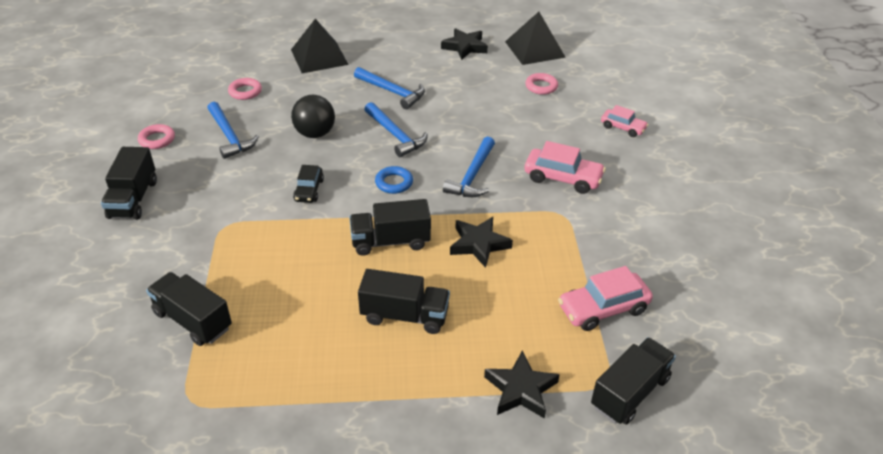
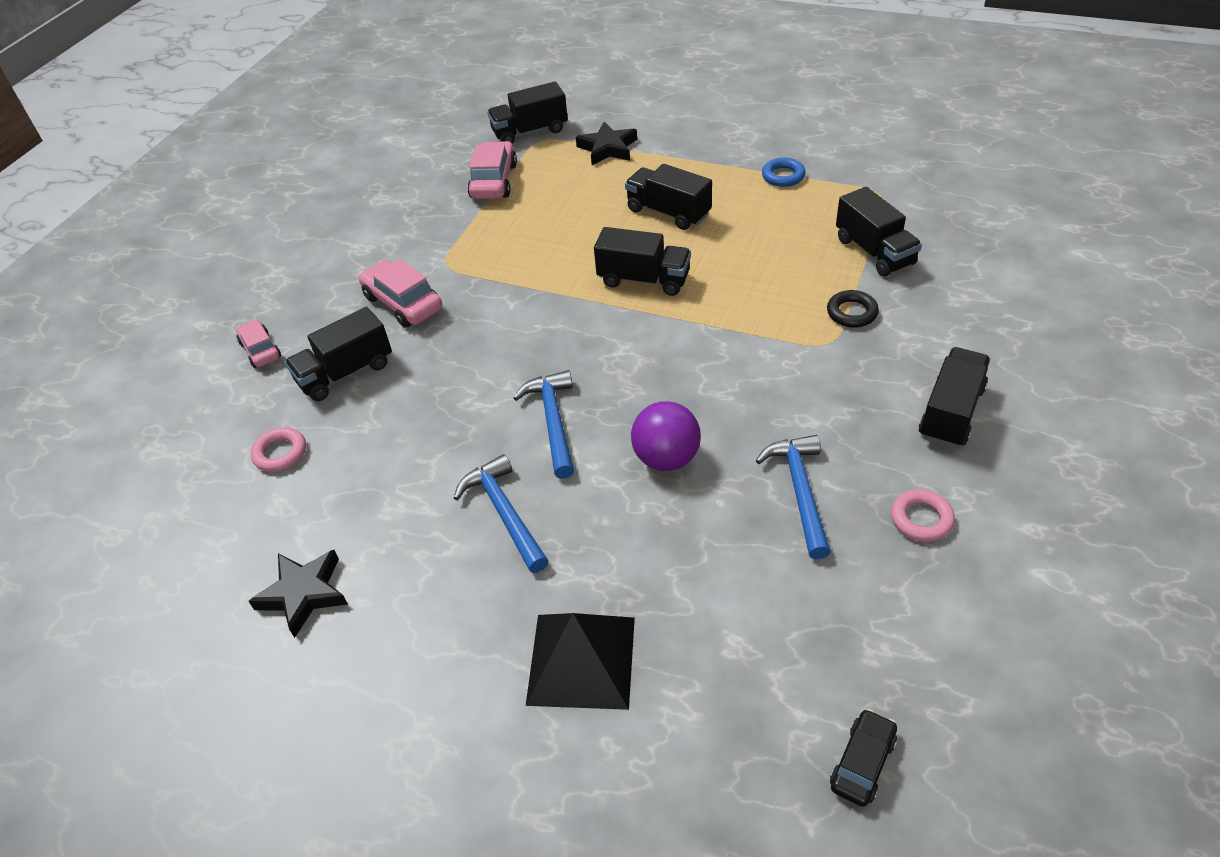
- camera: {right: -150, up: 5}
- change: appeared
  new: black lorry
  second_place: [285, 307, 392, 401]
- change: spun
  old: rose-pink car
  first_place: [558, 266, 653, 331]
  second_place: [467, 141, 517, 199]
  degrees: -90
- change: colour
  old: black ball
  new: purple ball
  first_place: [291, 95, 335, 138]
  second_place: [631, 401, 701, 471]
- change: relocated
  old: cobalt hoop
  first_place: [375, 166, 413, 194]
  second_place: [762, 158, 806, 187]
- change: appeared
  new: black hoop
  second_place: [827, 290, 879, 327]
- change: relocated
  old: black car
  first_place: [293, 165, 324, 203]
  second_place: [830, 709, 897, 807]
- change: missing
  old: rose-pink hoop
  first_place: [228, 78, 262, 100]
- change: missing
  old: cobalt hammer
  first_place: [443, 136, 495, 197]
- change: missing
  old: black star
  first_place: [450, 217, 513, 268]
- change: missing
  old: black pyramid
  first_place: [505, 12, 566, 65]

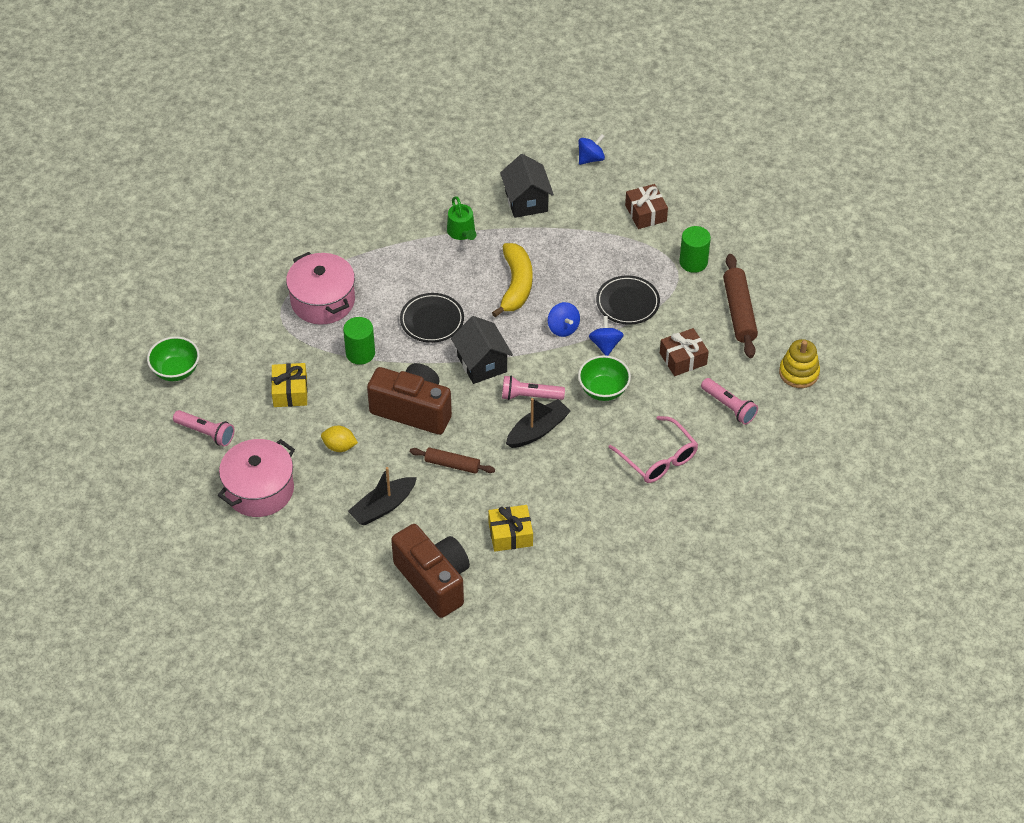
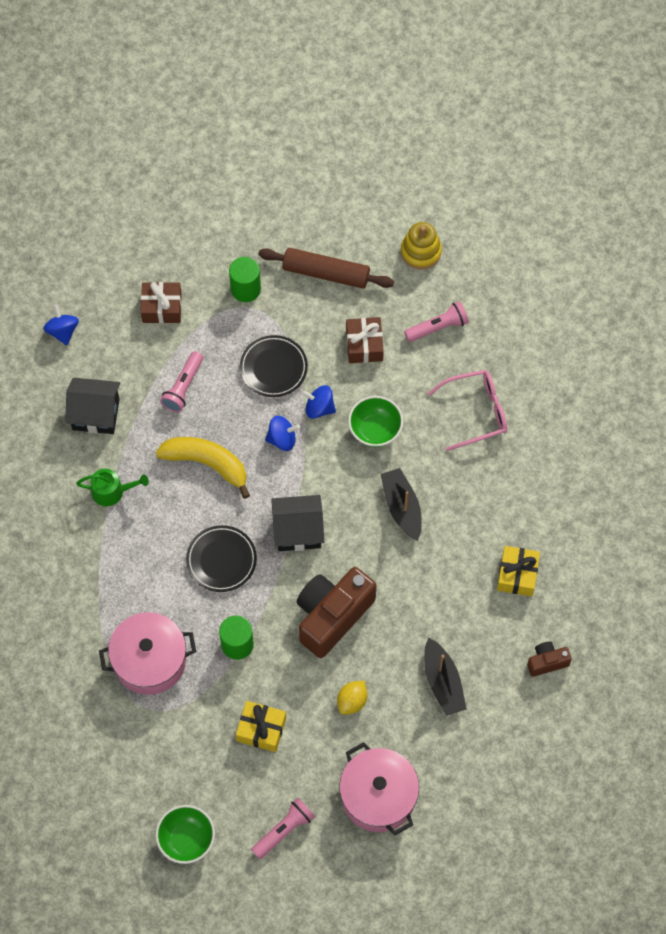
- camera: {right: -70, up: 15}
- change: relocated
  old: rose-pink flashlight
  first_place: [502, 376, 565, 400]
  second_place: [160, 351, 203, 412]
- change: size
  old: brown camera
  first_place: [391, 524, 470, 618]
  second_place: [527, 642, 572, 677]
  factor: 0.47
- change: missing
  old: brown pastry roller
  first_place: [410, 447, 495, 474]

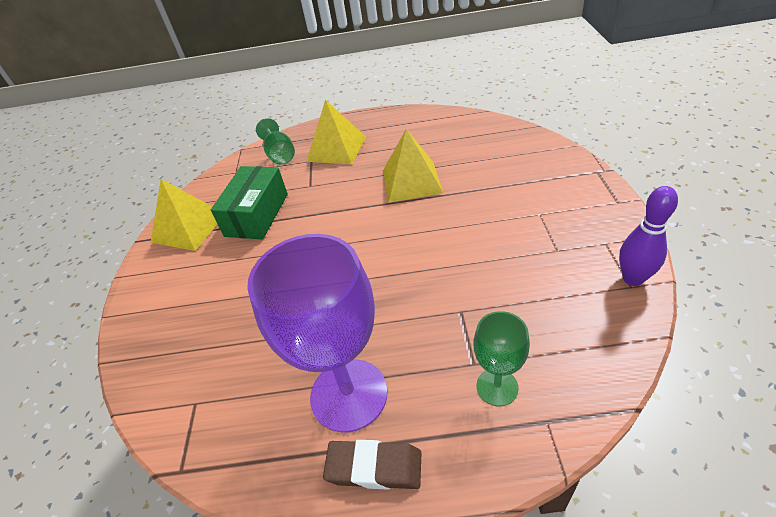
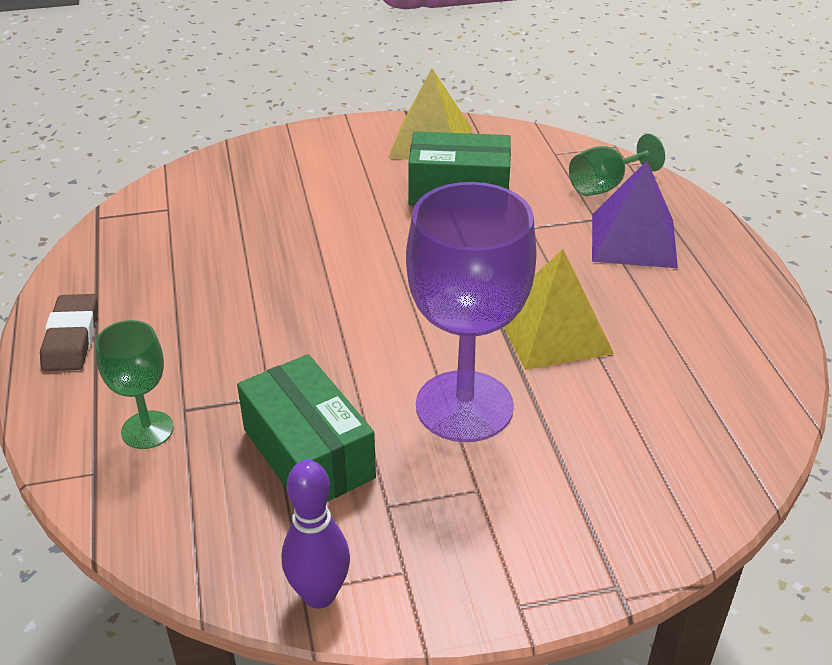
- camera: {right: 75, up: -5}
- change: appeared
  new: leaf-green parcel
  second_place: [237, 354, 376, 502]
- change: relocated
  old: purple chalice
  first_place: [247, 234, 387, 432]
  second_place: [406, 182, 537, 442]
- change: colour
  old: bright yellow pyramid
  new: purple pyramid
  first_place: [306, 100, 366, 164]
  second_place: [592, 161, 678, 268]

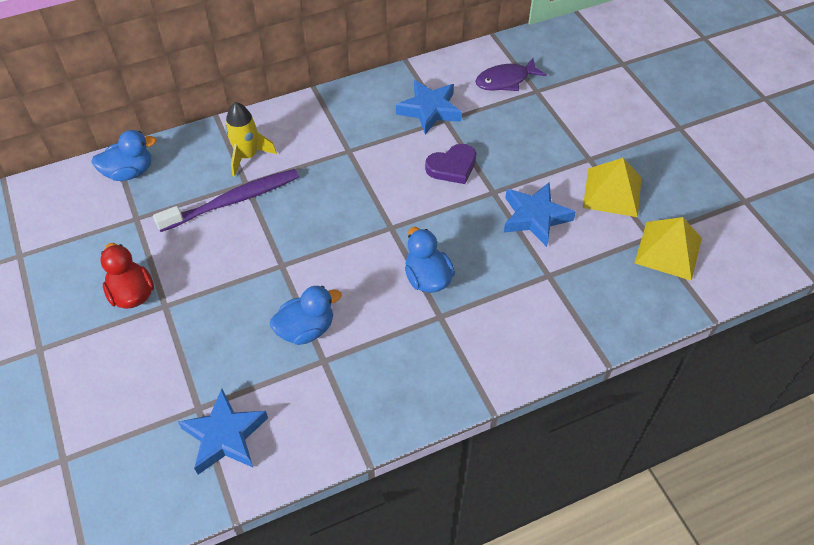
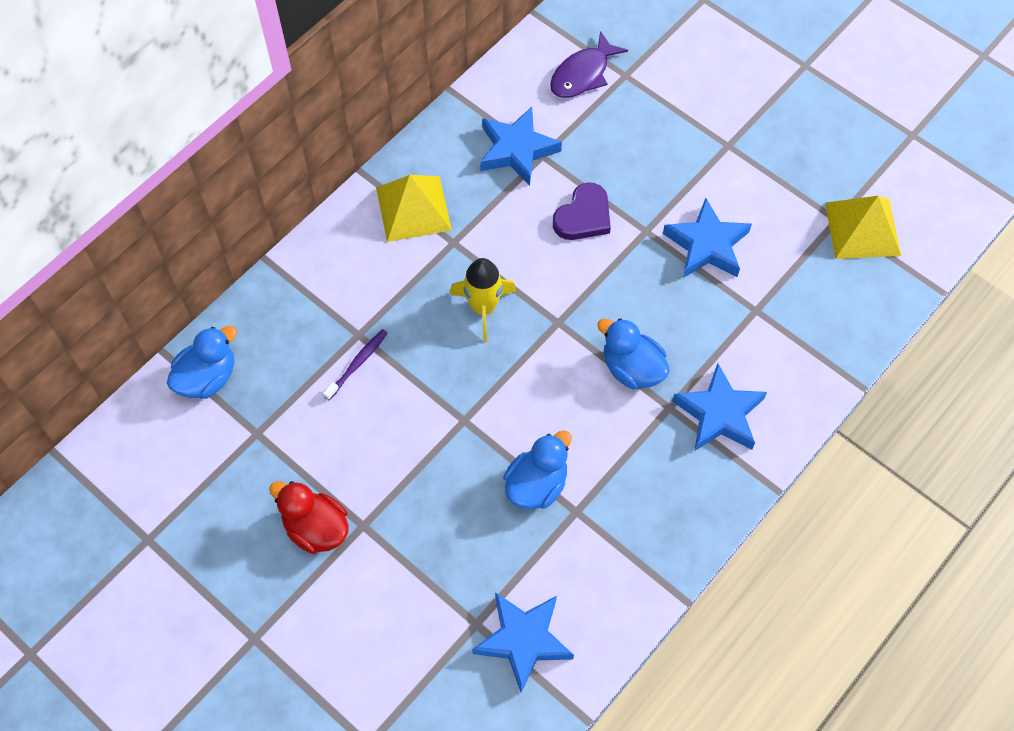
- camera: {right: -25, up: 10}
- change: size
  old: purple tooth brush
  first_place: [153, 169, 299, 232]
  second_place: [323, 329, 388, 400]
  factor: 0.49
- change: relocated
  old: bright yellow pyramid
  first_place: [583, 158, 641, 217]
  second_place: [376, 175, 452, 242]
- change: relocated
  old: bright yellow rocket
  first_place: [225, 102, 277, 177]
  second_place: [450, 258, 516, 342]
- change: appeared
  new: cobalt star
  second_place: [672, 363, 767, 451]

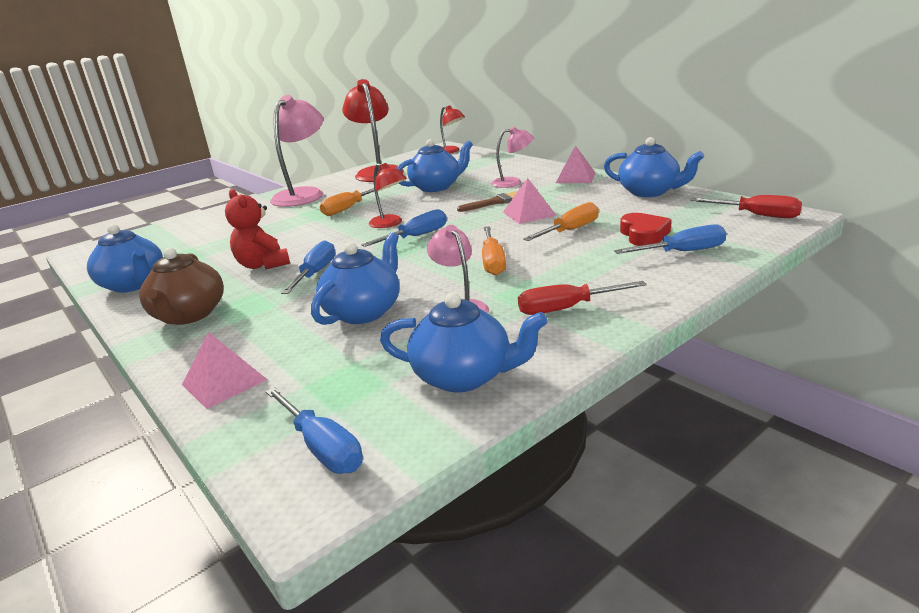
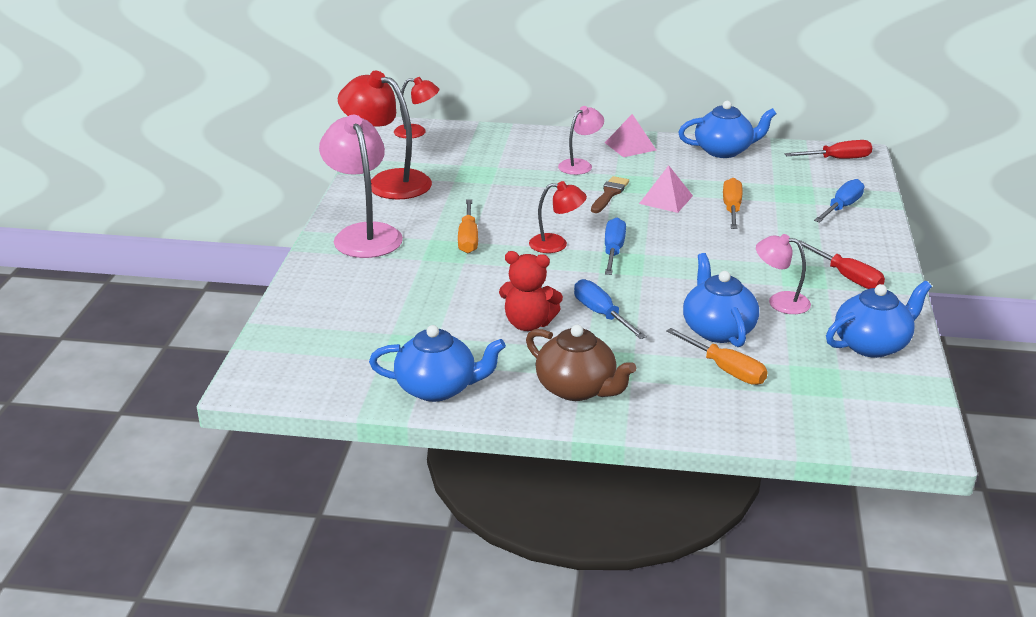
- camera: {right: -45, up: 5}
- change: relocated
  old: orange flat screwdriver
  first_place: [482, 226, 506, 275]
  second_place: [666, 328, 767, 385]
- change: spun
  old: scarlet flat screwdriver
  first_place: [518, 281, 647, 315]
  second_place: [799, 240, 885, 289]
  degrees: -75
- change: missing
  old: rose-pink pyramid
  first_place: [182, 332, 268, 409]
- change: missing
  old: cobalt flat screwdriver
  first_place: [265, 387, 363, 474]
- change: missing
  old: cobalt teapot
  first_place: [396, 139, 473, 192]
- change: missing
  old: scarlet love heart
  first_place: [620, 213, 671, 246]

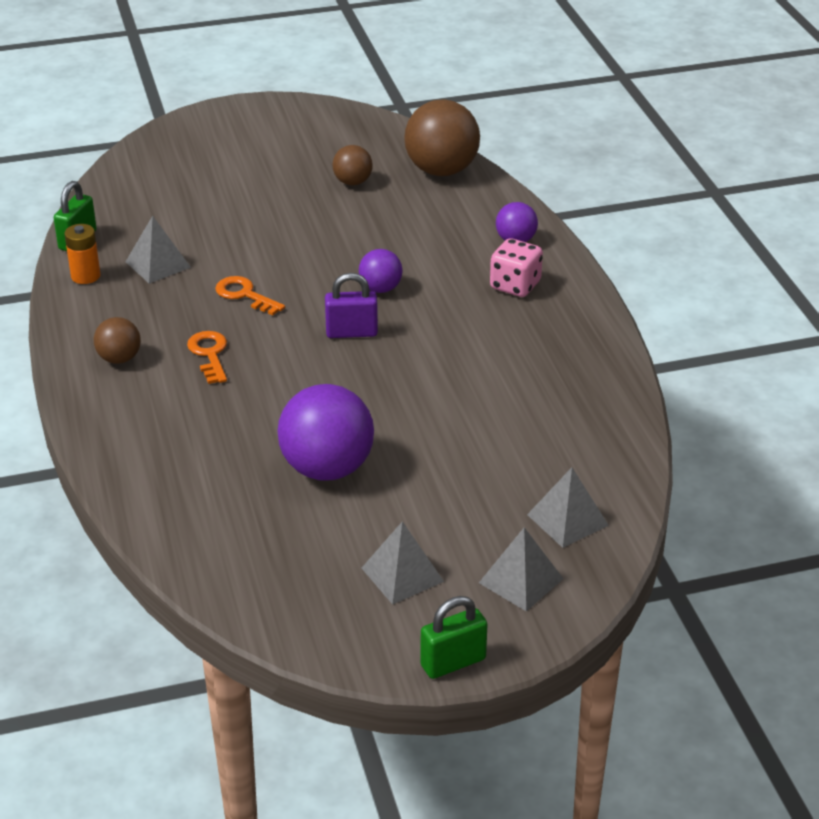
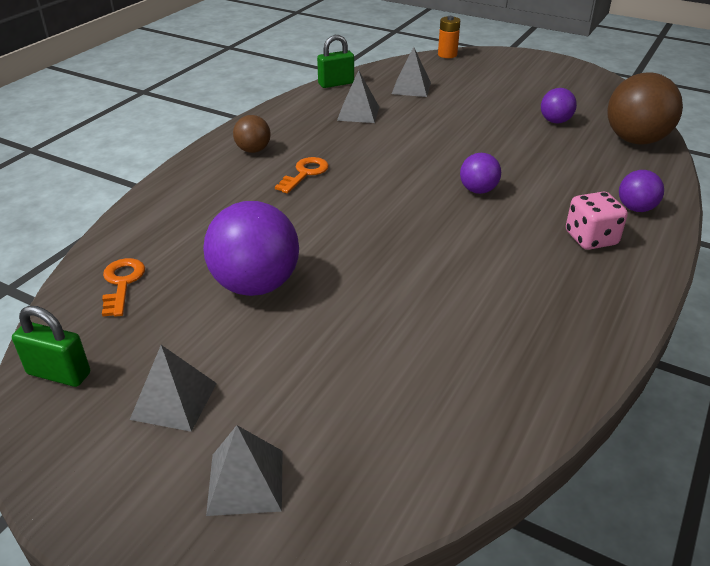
- camera: {right: 45, up: 0}
- change: relocated
  old: leaf-green lock
  first_place: [420, 596, 488, 679]
  second_place: [12, 306, 90, 387]
- change: relocated
  old: orange door key
  first_place: [215, 276, 285, 316]
  second_place: [102, 258, 145, 317]
- change: relocated
  old: ash-grey pyramid
  first_place: [527, 467, 609, 548]
  second_place: [392, 47, 431, 97]
- change: relocated
  old: orange power cell
  first_place: [64, 224, 101, 284]
  second_place: [438, 16, 460, 58]
- change: colour
  old: brown ball
  new: purple ball
  first_place: [332, 145, 373, 185]
  second_place: [541, 88, 577, 123]
- change: missing
  old: purple lock
  first_place: [325, 273, 378, 338]

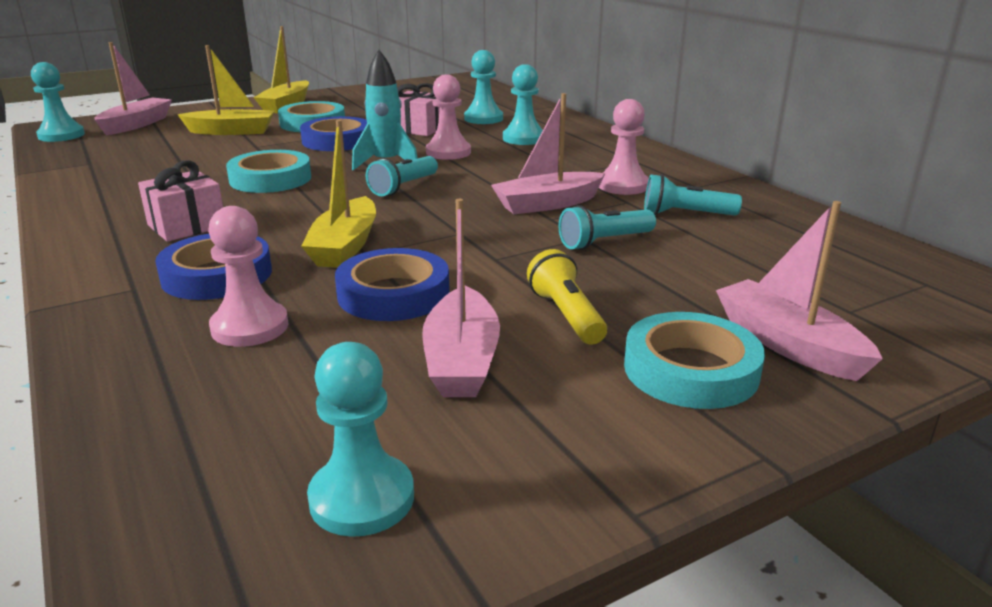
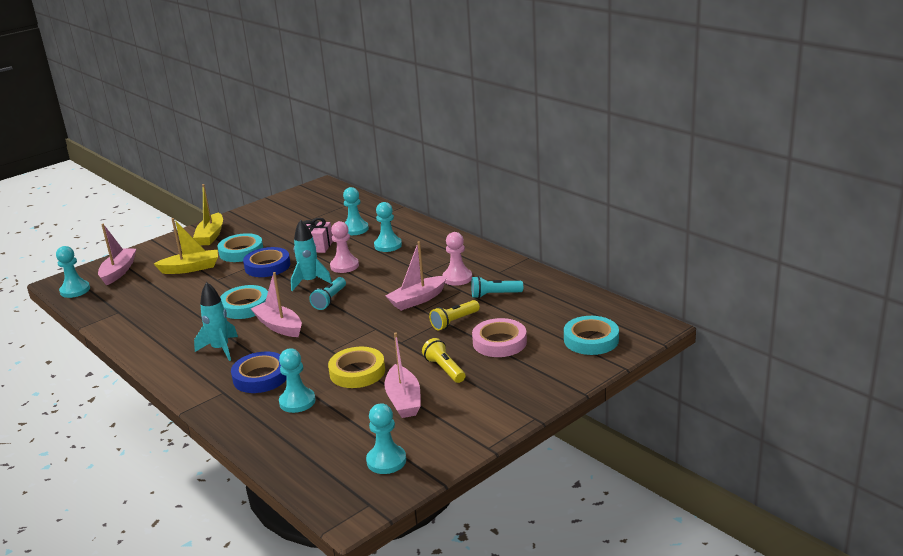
- camera: {right: -10, up: 0}
- change: exchanged
  old: rose-pink gift
  new: aqua rocket
  first_place: [138, 160, 223, 242]
  second_place: [194, 282, 238, 361]
- change: relocated
  old: rose-pink sailboat
  first_place: [716, 201, 883, 381]
  second_place: [251, 272, 302, 337]
- change: colour
  old: rose-pink pawn
  new: aqua pawn
  first_place: [208, 206, 288, 347]
  second_place: [279, 349, 316, 413]
- change: colour
  old: cobalt sticky tape
  new: bright yellow sticky tape
  first_place: [335, 248, 450, 321]
  second_place: [328, 347, 385, 388]
- change: colour
  old: aqua flashlight
  new: bright yellow flashlight
  first_place: [559, 205, 656, 250]
  second_place: [429, 300, 480, 330]
- change: appeared
  new: rose-pink sticky tape
  second_place: [472, 318, 527, 357]
- change: relocated
  old: aqua sticky tape
  first_place: [624, 312, 765, 409]
  second_place: [564, 316, 619, 355]
- change: missing
  old: bright yellow sailboat
  first_place: [301, 120, 376, 268]

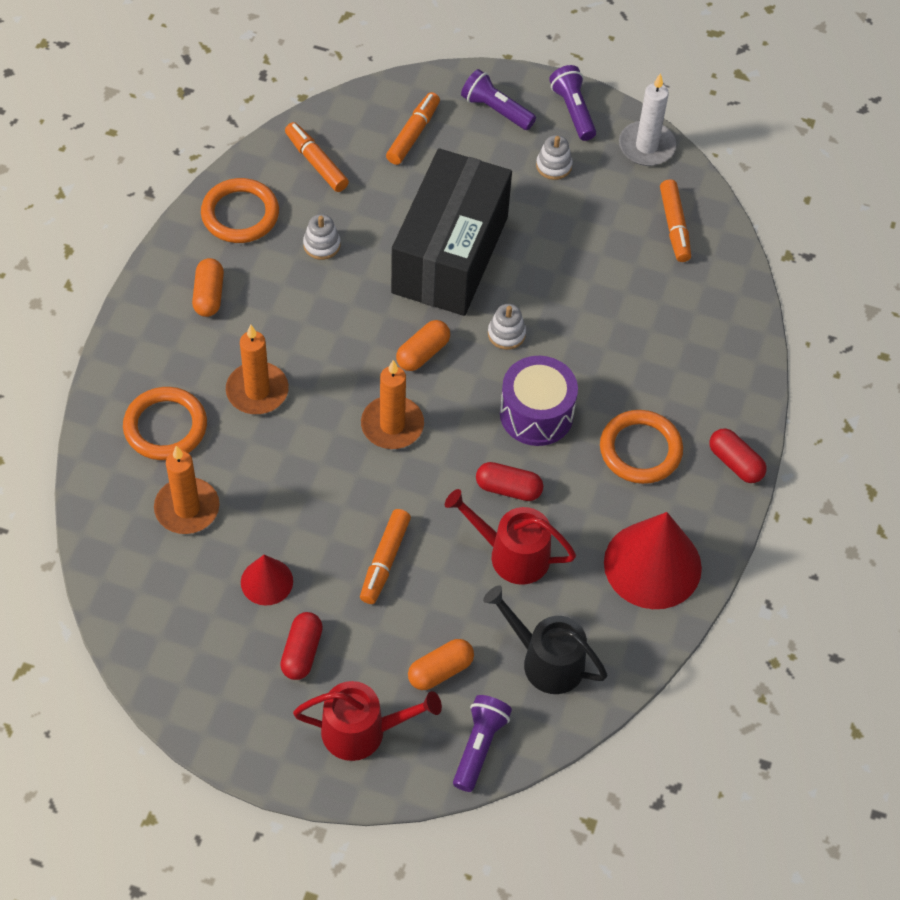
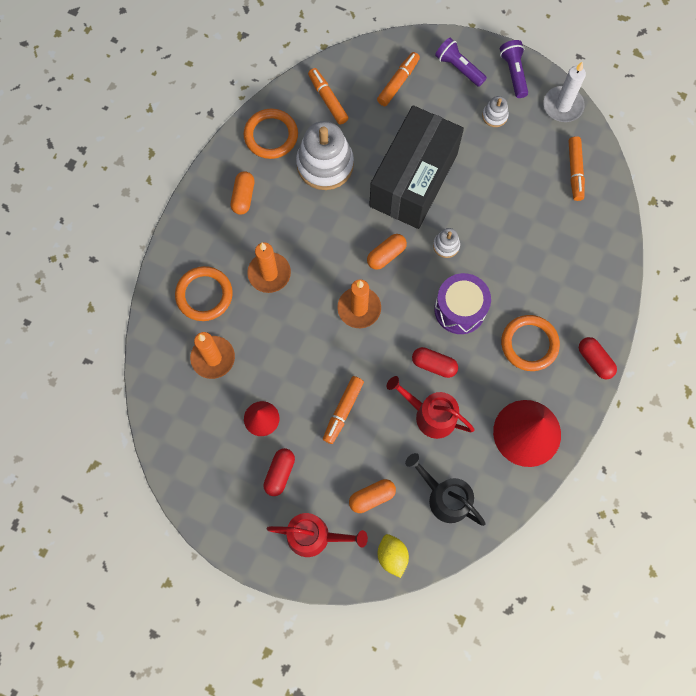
- camera: {right: 10, up: 15}
- change: size
  old: white ring stacker
  first_place: [303, 214, 341, 260]
  second_place: [296, 121, 354, 190]
  factor: 2.19
- change: exchanged
  old: purple flashlight
  new: bright yellow citrus fruit
  first_place: [453, 695, 512, 792]
  second_place: [378, 534, 409, 578]

